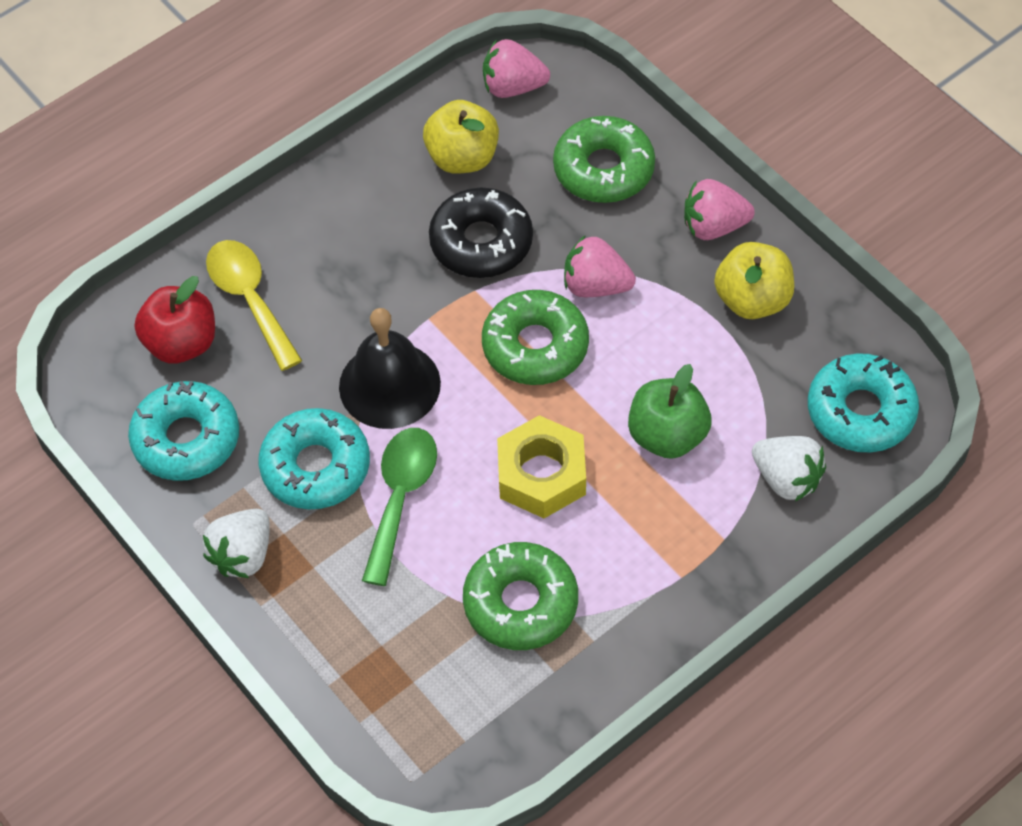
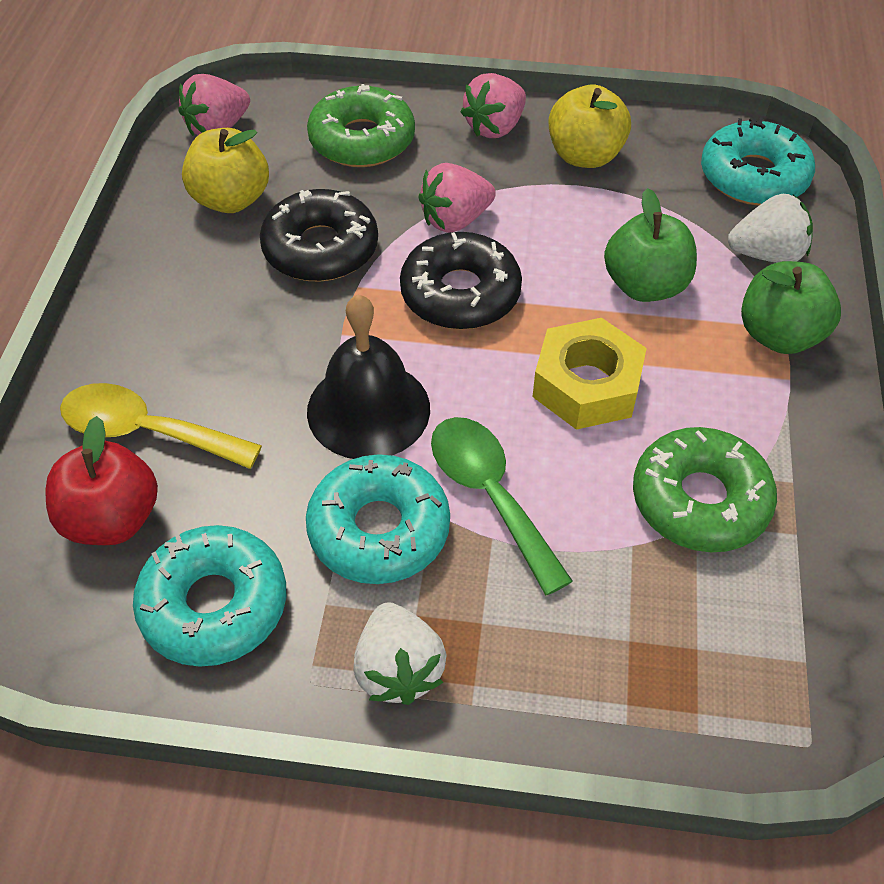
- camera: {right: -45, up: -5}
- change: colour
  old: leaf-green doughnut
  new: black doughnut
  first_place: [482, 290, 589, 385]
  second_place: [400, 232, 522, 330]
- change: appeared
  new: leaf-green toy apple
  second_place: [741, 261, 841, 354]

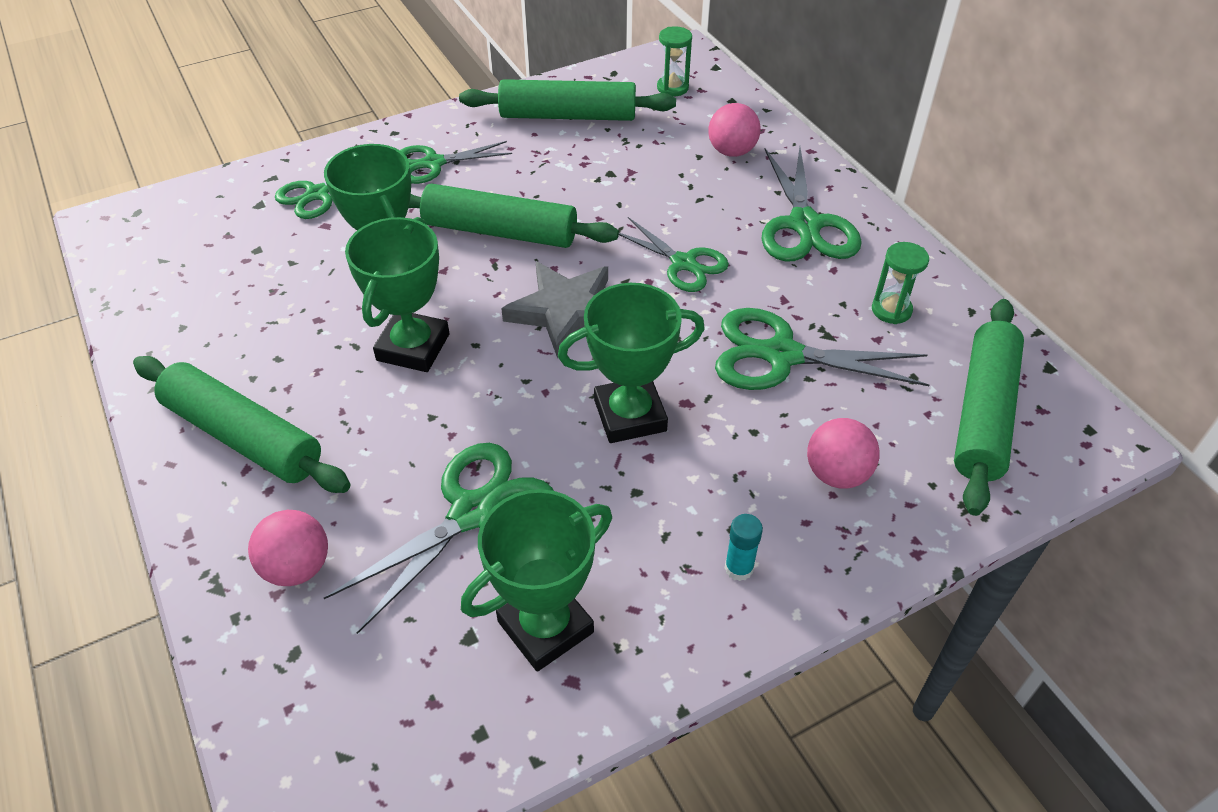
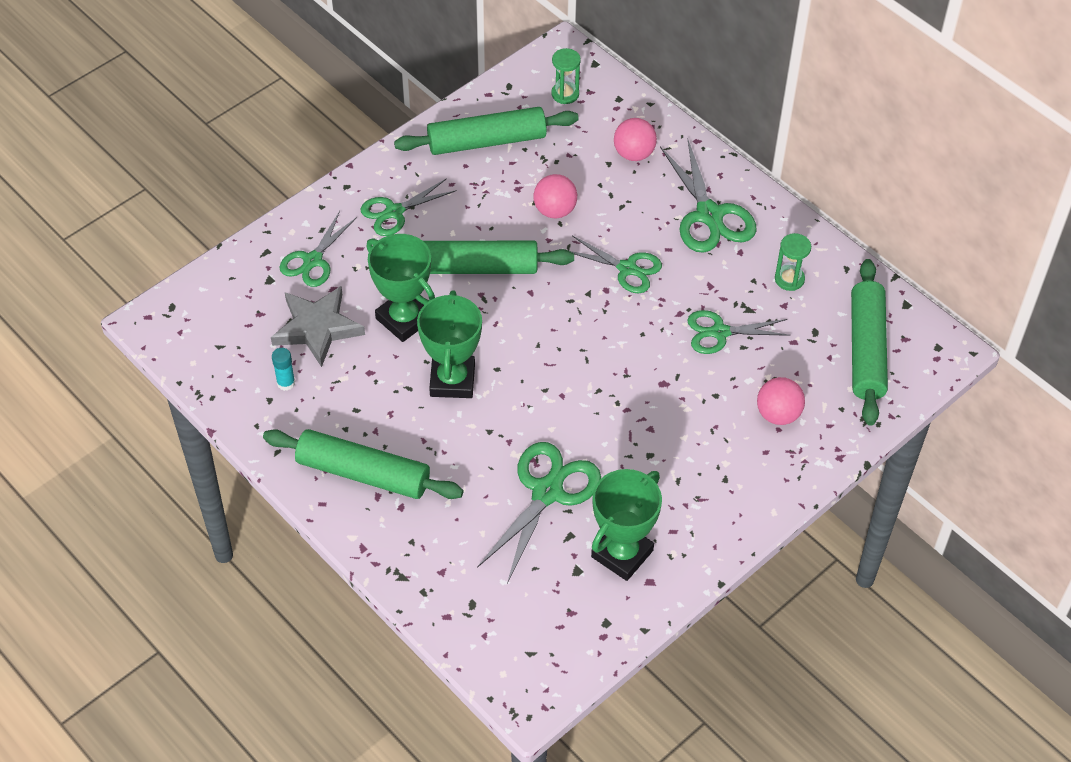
- camera: {right: -15, up: 5}
- change: relocated
  old: ash-grey star
  first_place: [501, 262, 608, 358]
  second_place: [271, 286, 365, 367]
- change: relocated
  old: aqua glue
  first_place: [725, 514, 763, 581]
  second_place: [272, 348, 295, 391]
- change: relocated
  old: rose-pink ball
  first_place: [248, 510, 328, 586]
  second_place: [534, 174, 577, 219]
- change: size
  old: leaf-green pair of scissors
  first_place: [715, 308, 929, 390]
  second_place: [687, 310, 791, 354]
  factor: 0.66
- change: missing
  old: leaf-green trophy
  first_place: [558, 283, 705, 443]

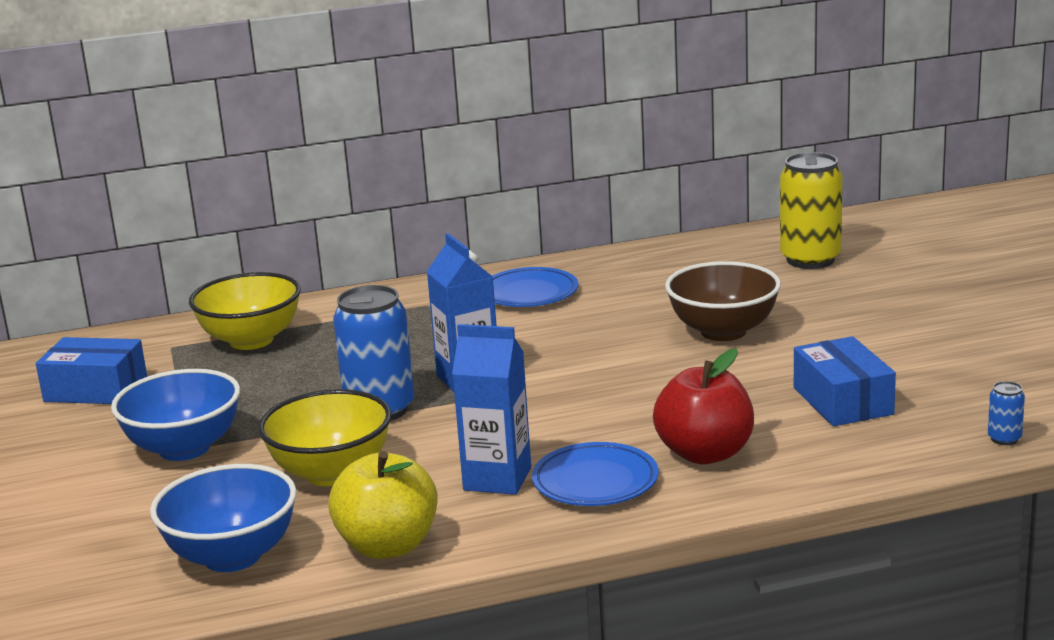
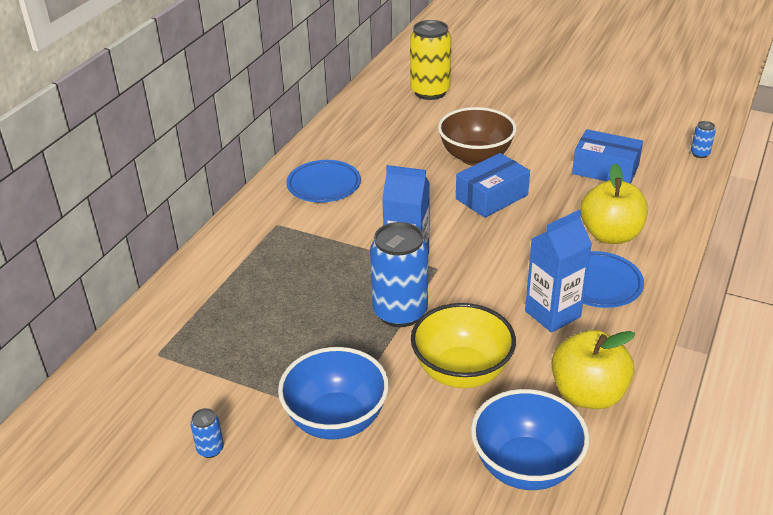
- camera: {right: -50, up: 15}
- change: appeared
  new: cobalt tin
  second_place: [190, 408, 224, 458]
- change: relocated
  old: cobalt parcel
  first_place: [36, 337, 147, 404]
  second_place: [456, 153, 530, 218]
- change: colour
  old: scarlet toy apple
  new: bright yellow toy apple
  first_place: [653, 348, 754, 464]
  second_place: [580, 164, 648, 244]
- change: missing
  old: bright yellow deep dish
  first_place: [189, 272, 301, 350]

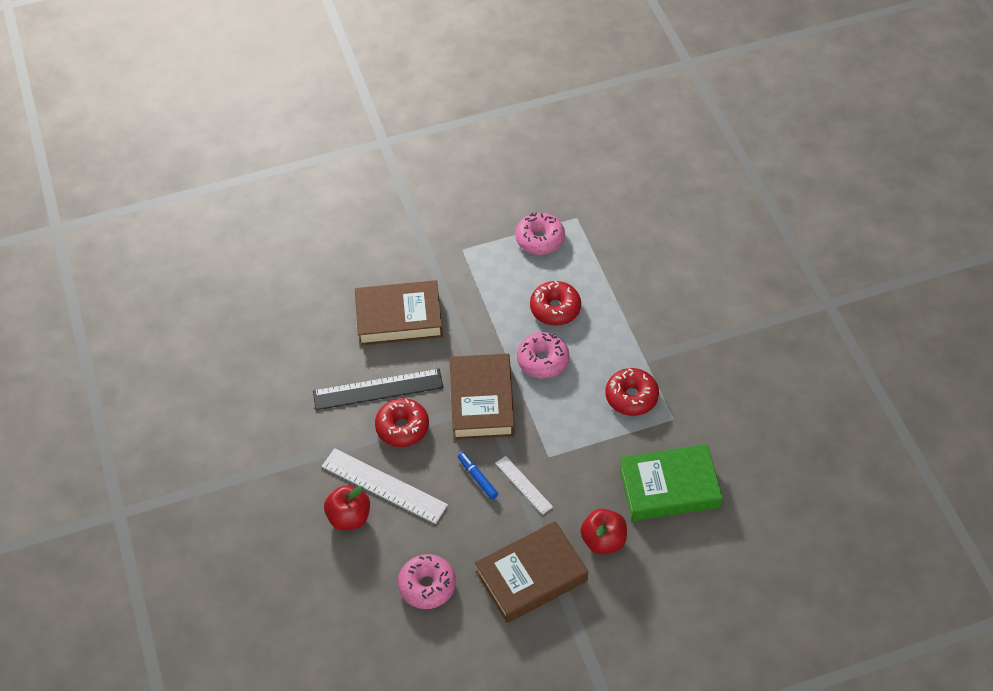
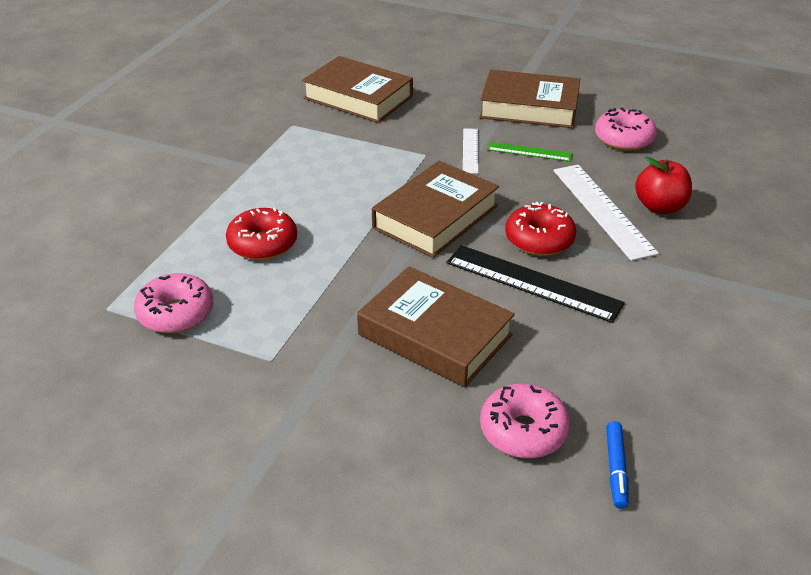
- camera: {right: -140, up: -15}
- change: colour
  old: leaf-green hardcover
  new: brown hardcover
  first_place: [619, 444, 723, 521]
  second_place: [302, 56, 413, 123]
- change: relocated
  old: rose-pink doughnut
  first_place: [517, 332, 569, 379]
  second_place: [480, 384, 570, 458]
- change: appeared
  new: leaf-green ruler
  second_place: [487, 142, 572, 162]
- change: relocated
  old: cobalt felt pen
  first_place: [458, 452, 498, 499]
  second_place: [606, 421, 629, 509]
- change: missing
  old: scarlet toy apple
  first_place: [580, 509, 627, 555]
- change: missing
  old: scarlet doughnut
  first_place: [605, 368, 659, 416]

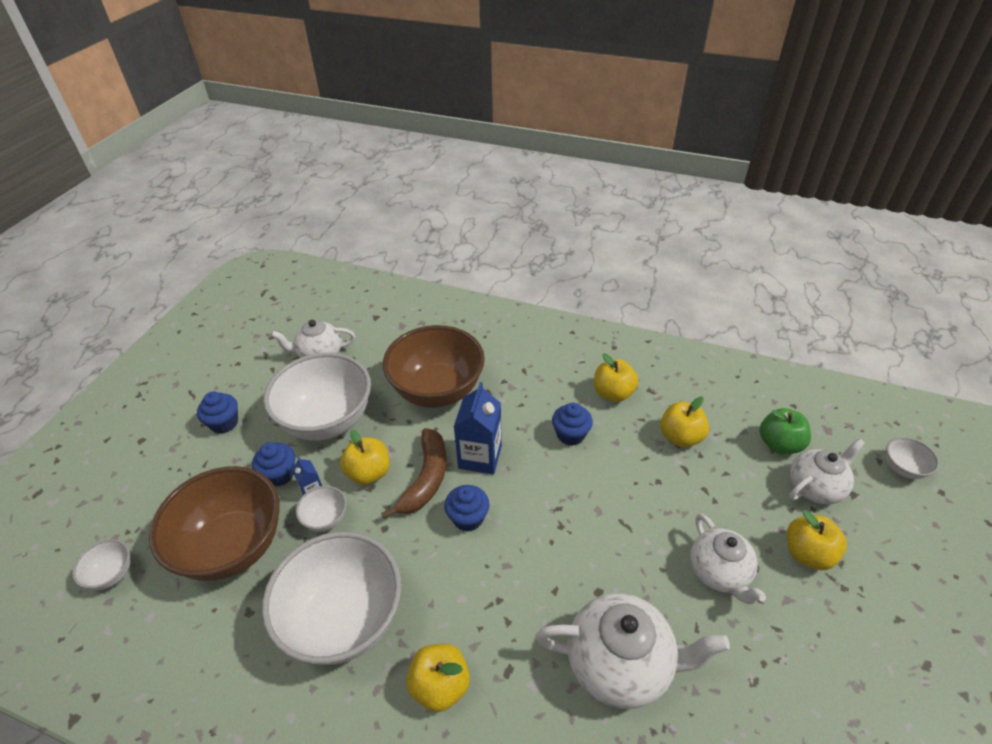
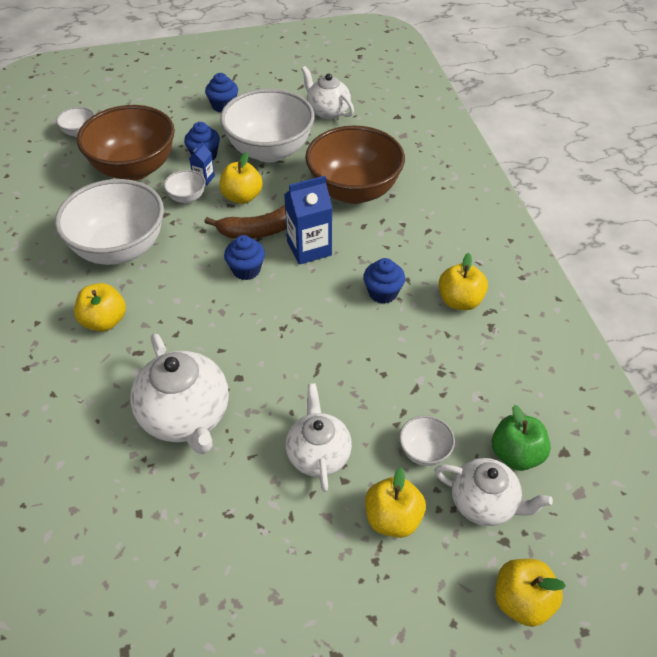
- camera: {right: 55, up: 5}
- change: spun
  old: white teapot
  first_place: [690, 513, 766, 604]
  second_place: [286, 383, 352, 492]
  degrees: 135
- change: relocated
  old: white deep dish
  first_place: [886, 437, 939, 479]
  second_place: [399, 415, 455, 466]
- change: relocated
  old: bright yellow toy apple
  first_place: [660, 397, 709, 447]
  second_place: [495, 559, 566, 627]

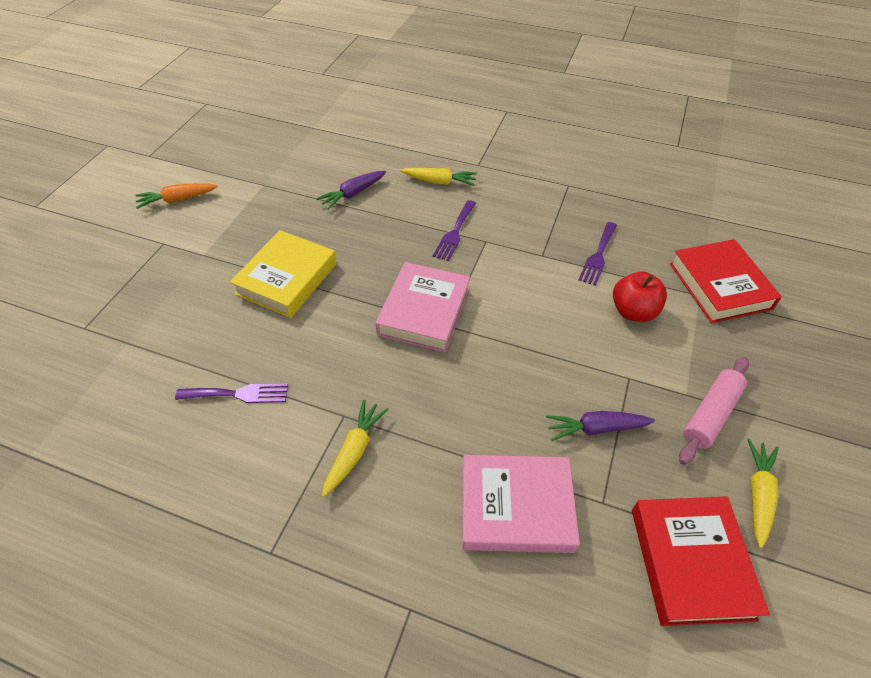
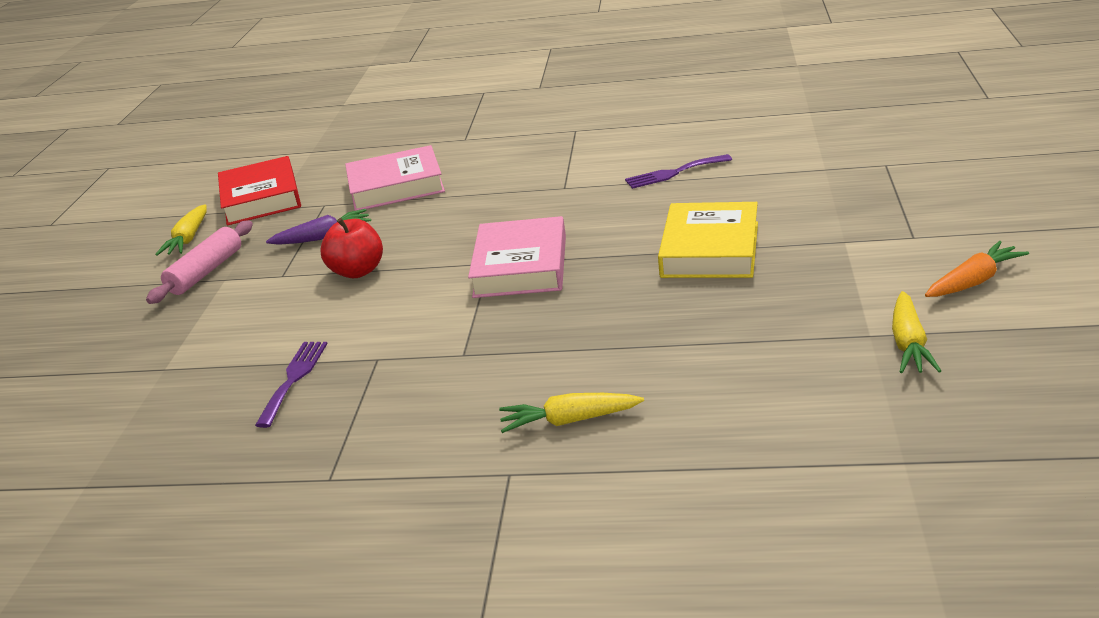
- camera: {right: 170, up: -20}
- change: relocated
  old: scarlet toy apple
  first_place: [613, 271, 667, 322]
  second_place: [321, 218, 383, 278]
- change: relocated
  old: bright yellow root vegetable
  first_place: [322, 399, 389, 497]
  second_place: [892, 291, 941, 373]
- change: missing
  old: purple root vegetable
  first_place: [316, 171, 386, 210]
- change: missing
  old: purple dinner fork
  first_place: [433, 200, 476, 261]
- change: missing
  old: scarlet hardcover
  first_place: [670, 239, 782, 323]

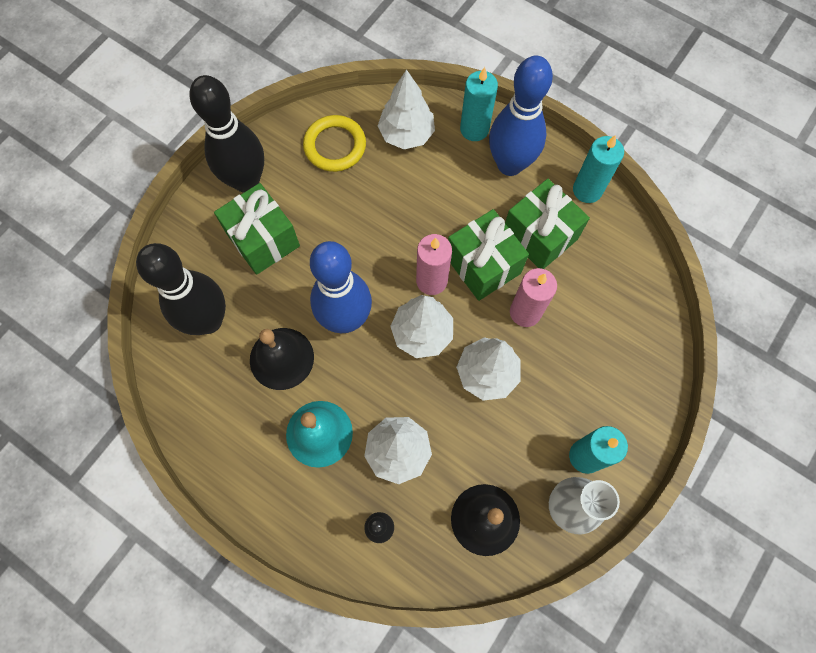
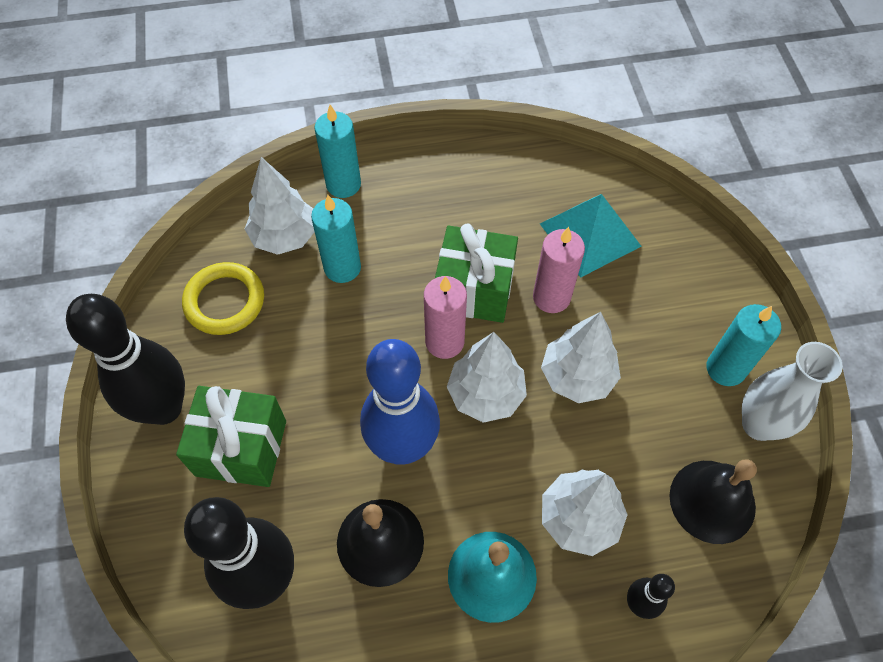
- camera: {right: -45, up: -10}
- change: relocated
  old: aqua wax candle
  first_place: [573, 135, 624, 203]
  second_place: [311, 195, 361, 283]
- change: appeared
  new: aqua pyramid
  second_place: [540, 194, 642, 278]
- change: missing
  old: cobalt tenpin
  first_place: [489, 56, 553, 176]
- change: missing
  old: leaf-green gift
  first_place: [505, 179, 590, 269]

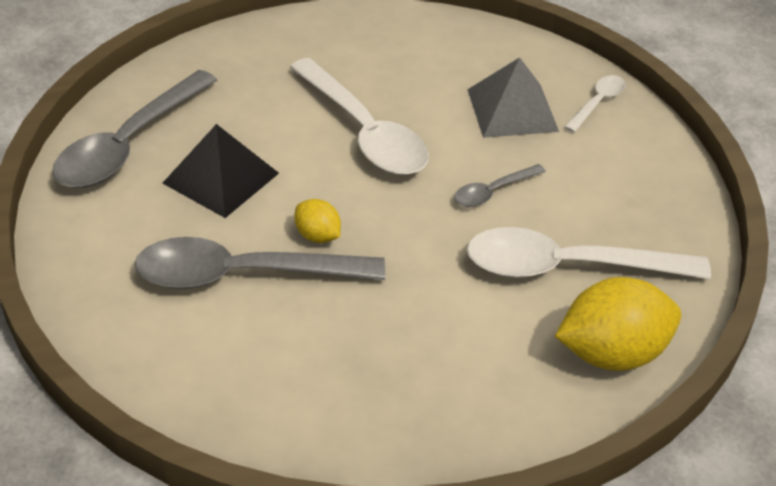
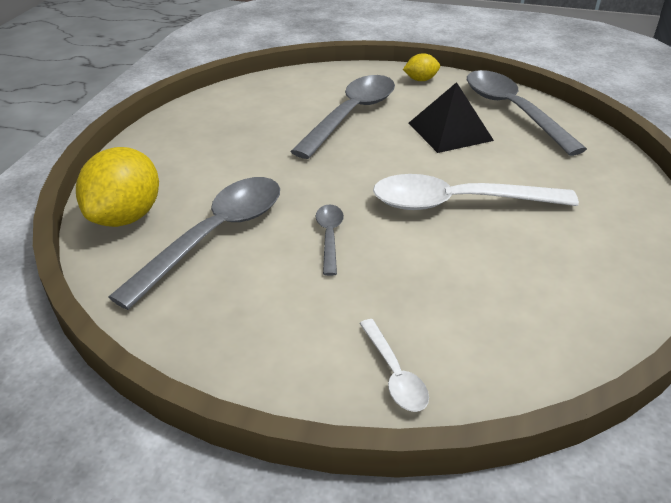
- camera: {right: 125, up: -5}
- change: colour
  old: white tablespoon
  new: ash-grey tablespoon
  first_place: [467, 227, 711, 279]
  second_place: [108, 177, 280, 310]
- change: relocated
  old: bright yellow citrus fruit
  first_place: [295, 199, 341, 243]
  second_place: [403, 53, 440, 81]
- change: missing
  old: ash-grey pyramid
  first_place: [467, 57, 559, 138]

